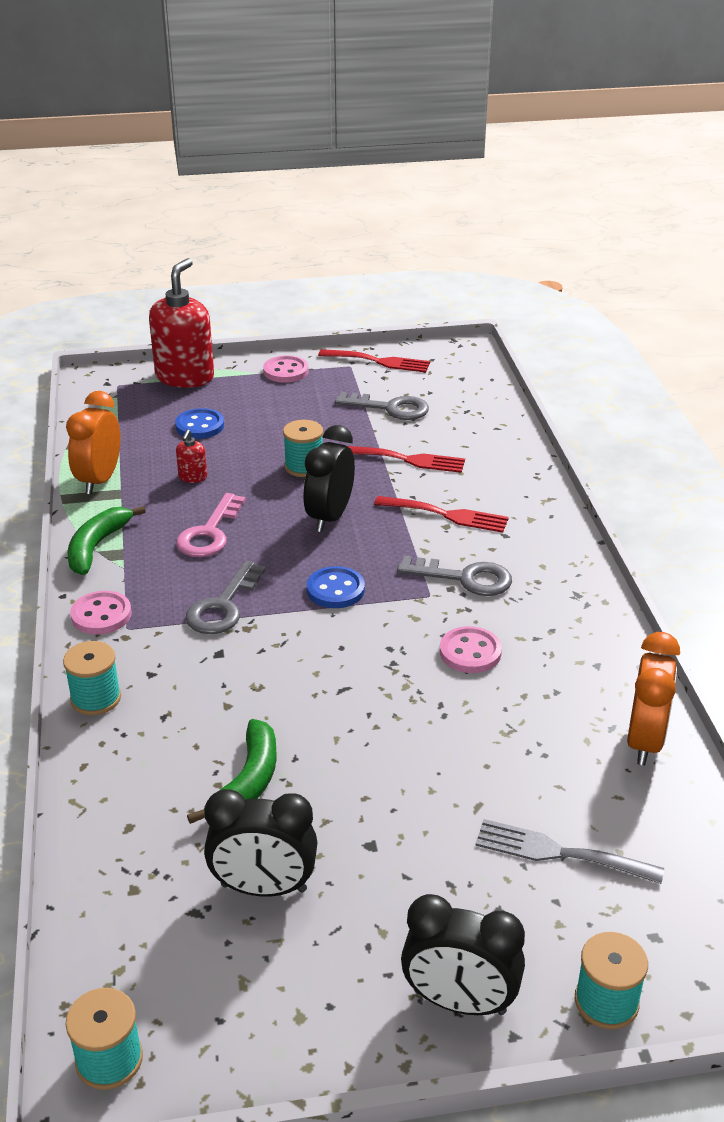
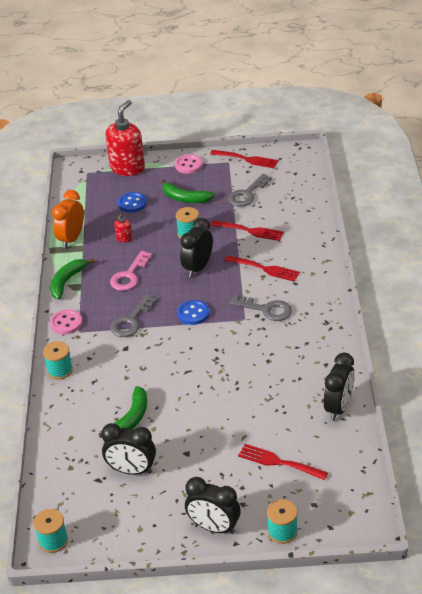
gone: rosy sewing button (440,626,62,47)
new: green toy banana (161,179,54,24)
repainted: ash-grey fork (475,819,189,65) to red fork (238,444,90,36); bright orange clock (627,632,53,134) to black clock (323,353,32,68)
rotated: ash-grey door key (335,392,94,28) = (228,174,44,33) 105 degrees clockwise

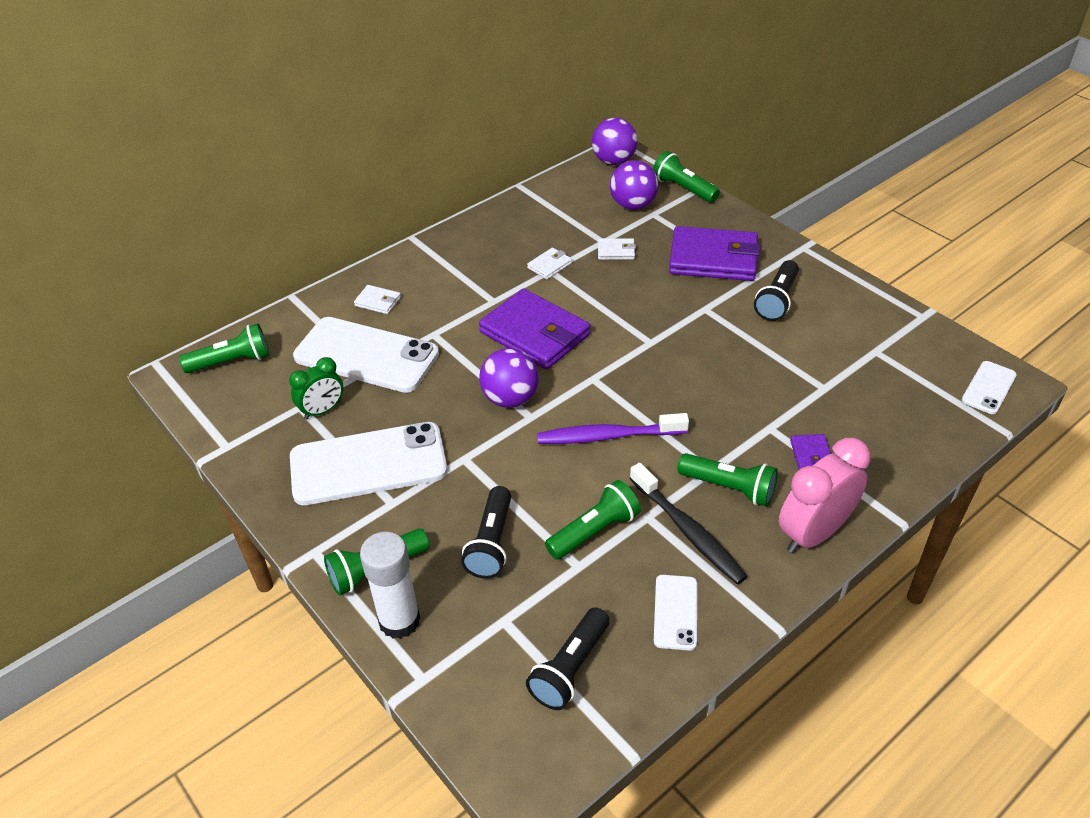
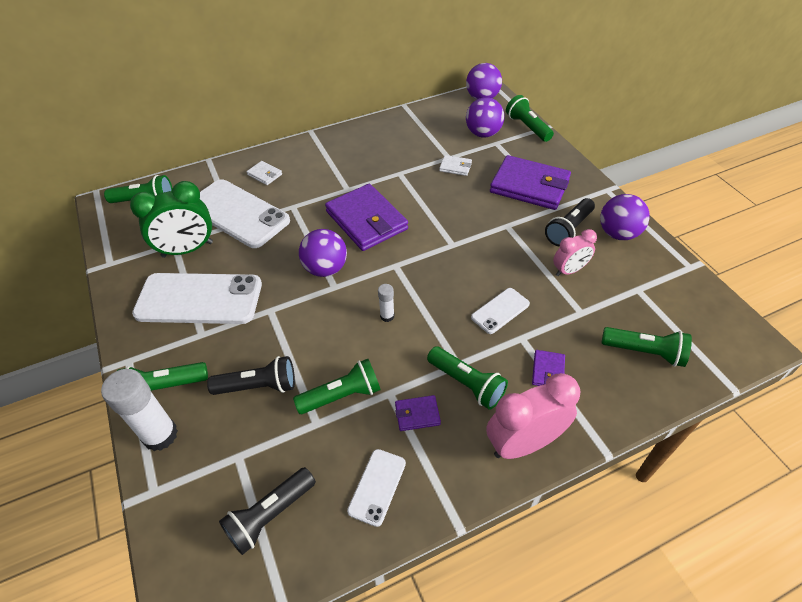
gone: white wallet (527,247,45,32)
new: rosy clock (553,229,44,47); royal purple play ball (600,194,50,46); green flashlight (602,327,90,40)
shifted: white smartphone (962,361,55,53) to (471,288,59,46)
swapped: royal purple toothbrush (537,413,152,31) to white glue (378,284,17,38); black toothbrush (630,463,118,121) to royal purple wallet (395,395,46,36)
rotated: black flashlight (461,486,50,93) = (207,356,88,39) 120 degrees counterclockwise
scaled: green clock (289,357,54,63) = (130,181,83,77) x1.66

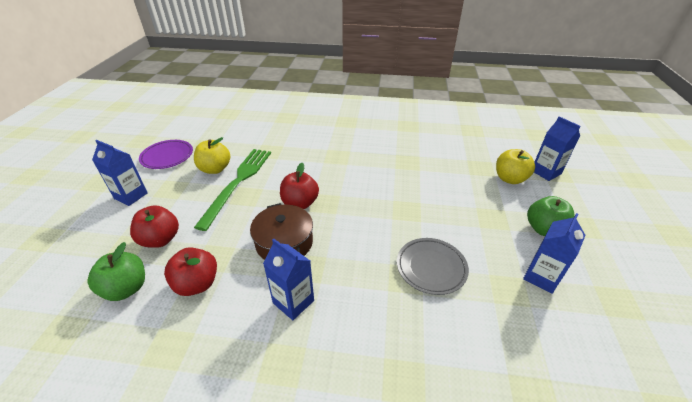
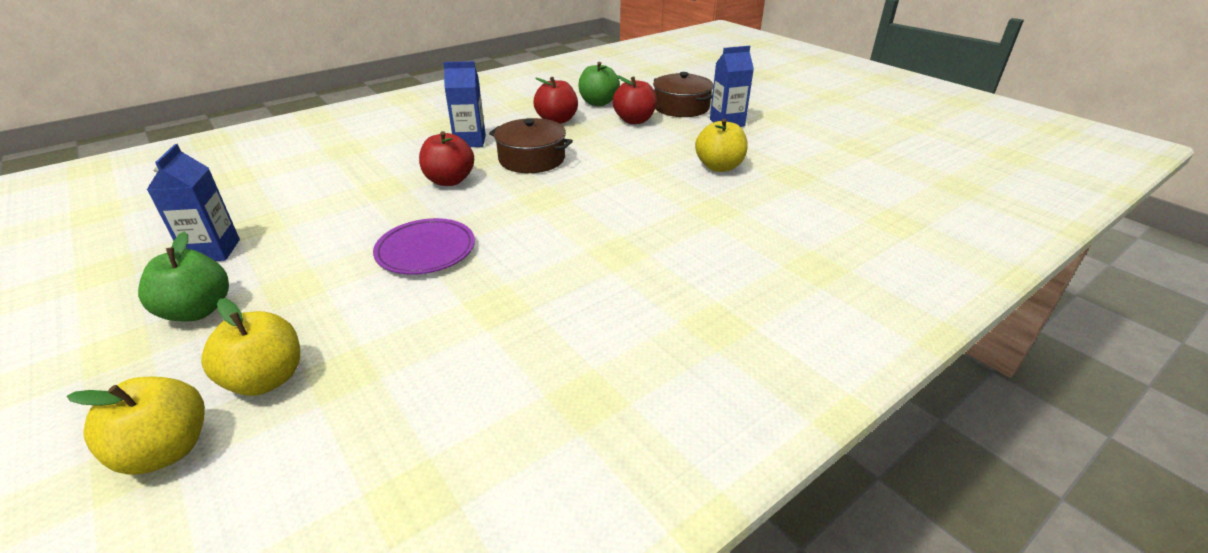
gone: green fork (194,149,77,82); ash-grey flat dish (397,238,72,57)
new: dark brown stockpot (653,72,61,45)
shifted: royal purple flat dish (139,140,54,29) to (373,218,102,57); red apple (280,163,39,46) to (419,131,55,55)
swapped: blue milk carton (534,116,46,65) to bright yellow apple (67,377,138,98)

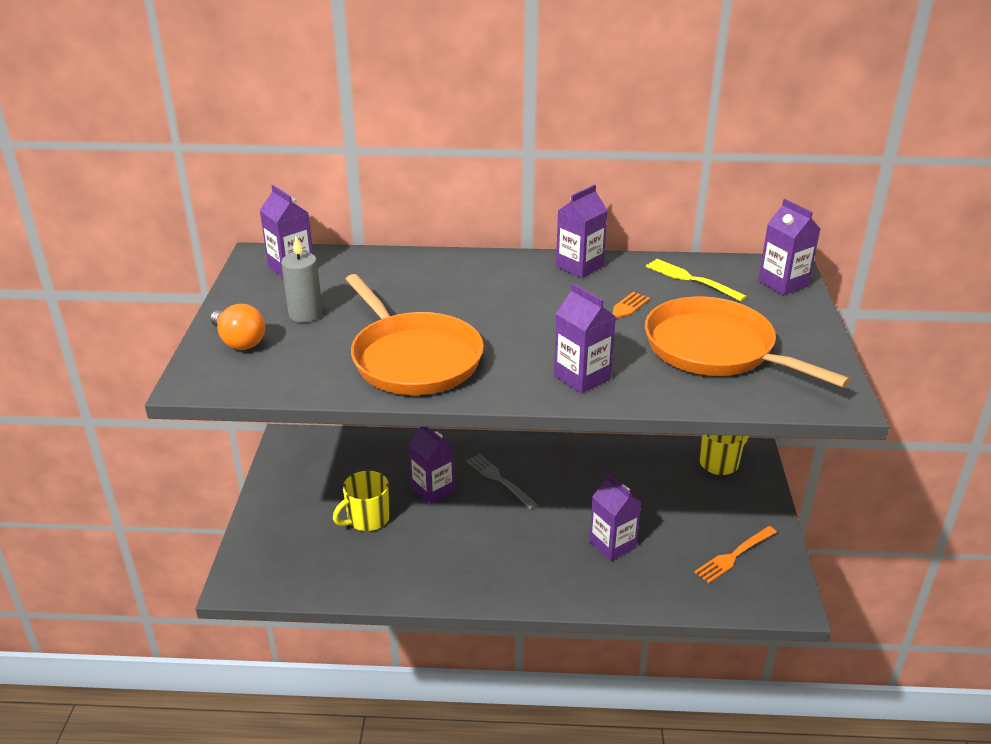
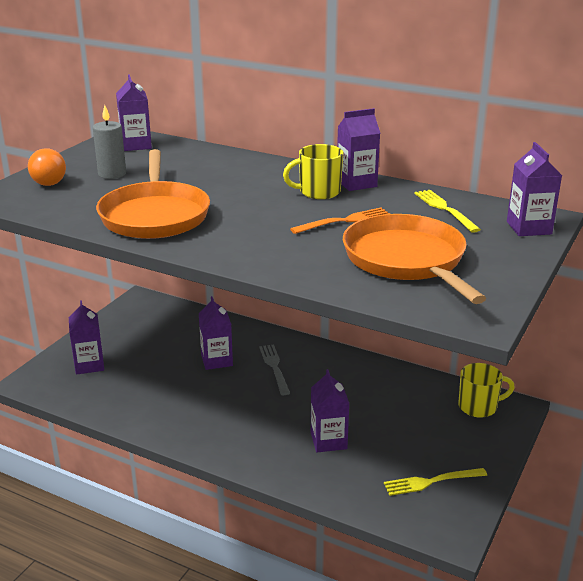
shifted: bright yellow mug (333,471,57,60) to (283,144,60,55); royal purple milk carton (554,283,62,111) to (69,300,35,75)
repainted: bright orange fork (695,526,82,57) to bright yellow fork (384,468,103,28)

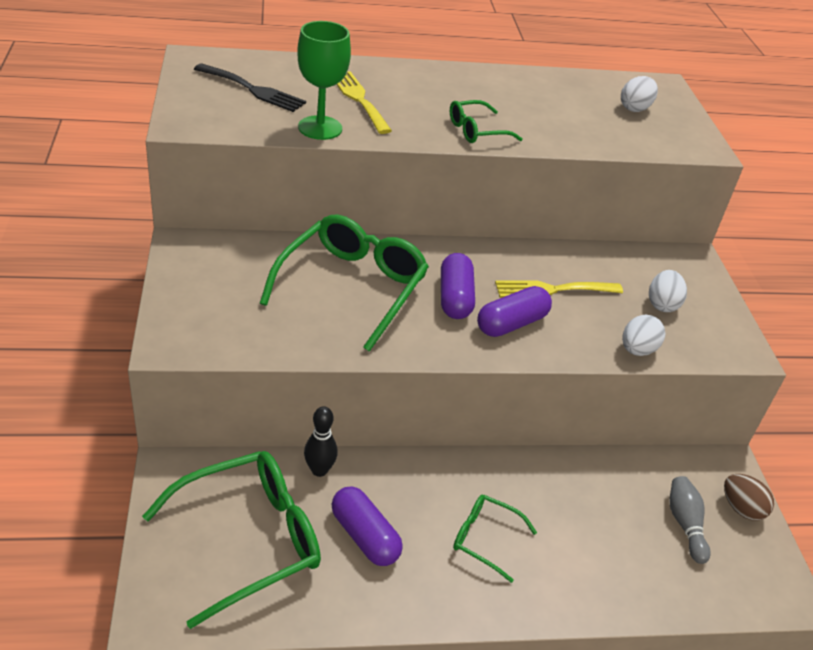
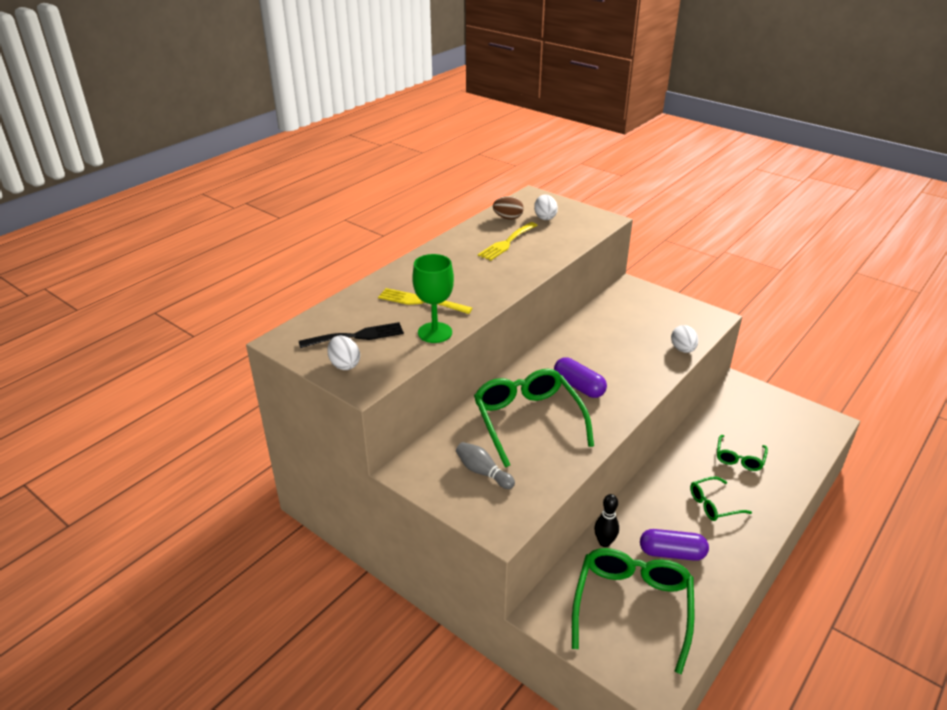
gone: royal purple capsule (477,286,75,51)
shifted: green glasses (450,100,72,43) to (717,435,51,36); bright yellow fork (495,280,128,18) to (478,222,60,39); white toy egg (649,270,38,42) to (327,335,33,35); ash-grey bowling pin (669,476,42,88) to (456,442,59,47); dark brown toy egg (724,474,50,47) to (493,196,31,24)

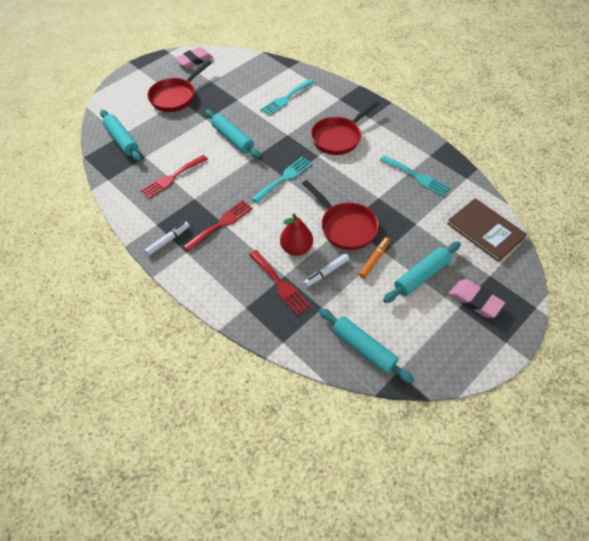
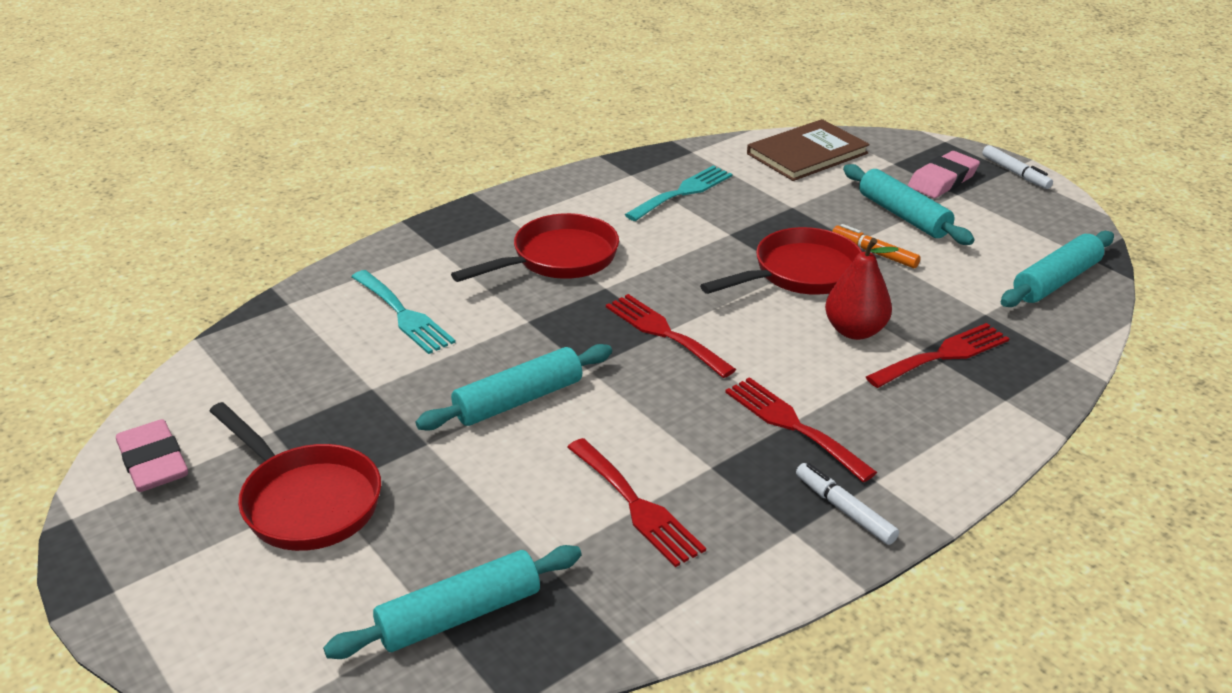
shifted: white marker pen (304,254,45,33) to (982,145,71,44)
repainted: aqua fork (252,157,60,46) to red fork (606,294,130,84)
rotated: red frying pan (311,100,69,55) = (451,213,168,69) 90 degrees counterclockwise

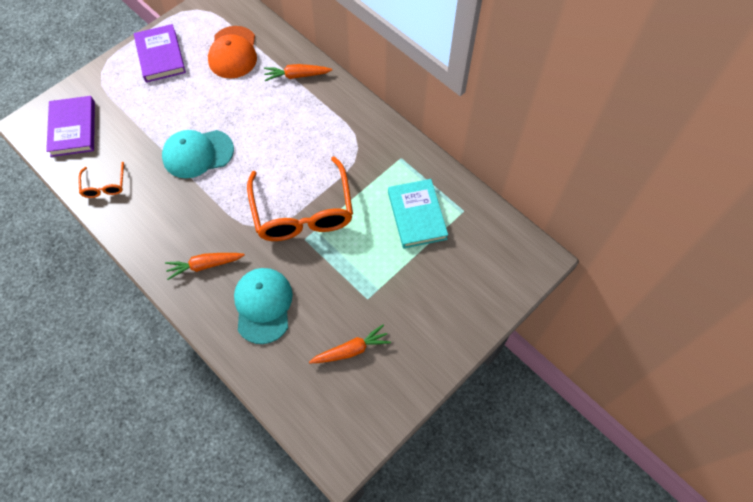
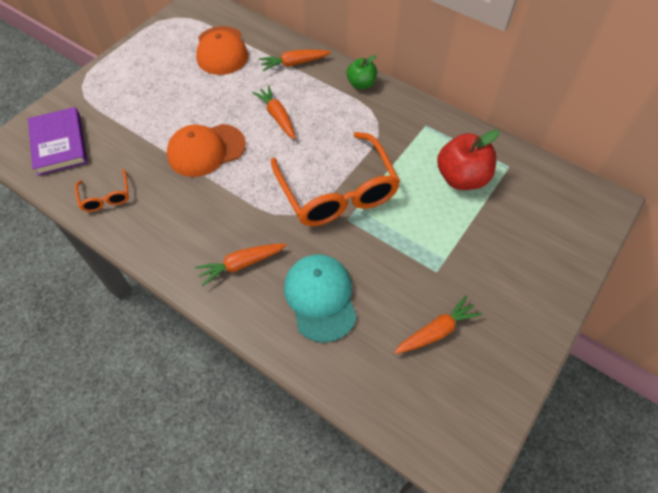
gone: royal purple hardback (134,24,52,59)
new: bright orange carrot (252,86,44,53); green apple (347,55,30,34)
swapped: aqua hardback (388,179,60,70) to red apple (437,130,63,60)
repainted: aqua cap (162,130,72,48) to bright orange cap (167,124,79,53)

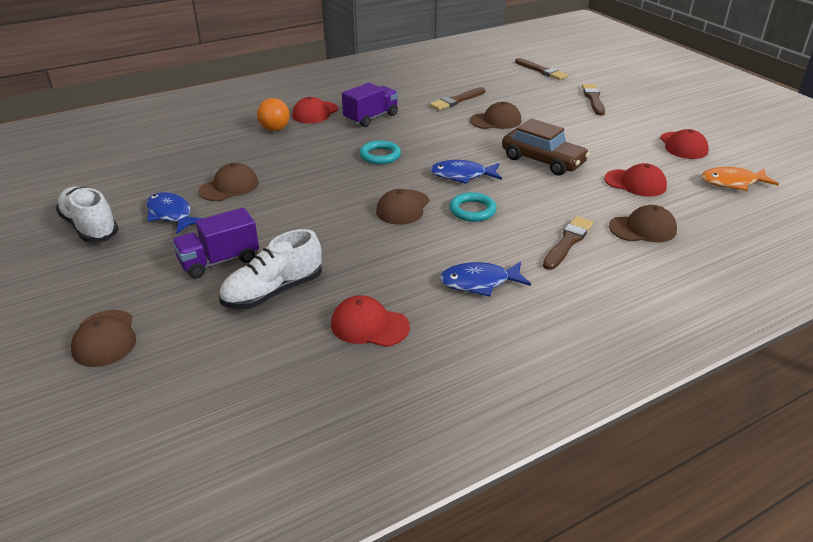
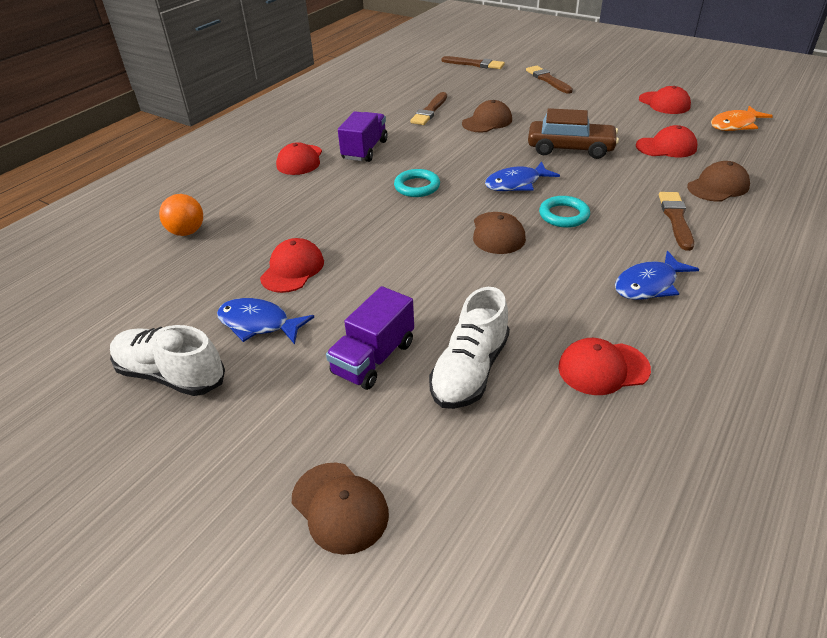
shifted: bright orange play ball (257,98,33,33) to (159,194,44,42)
repainted: dark brown cap (198,163,61,38) to red cap (260,238,64,55)

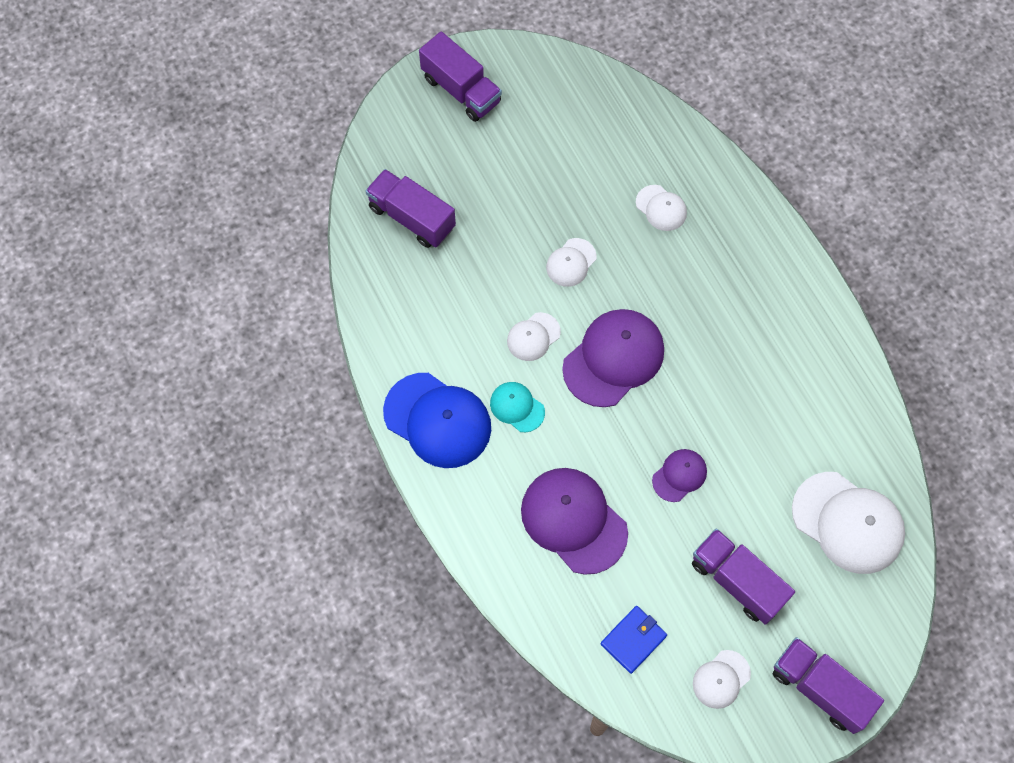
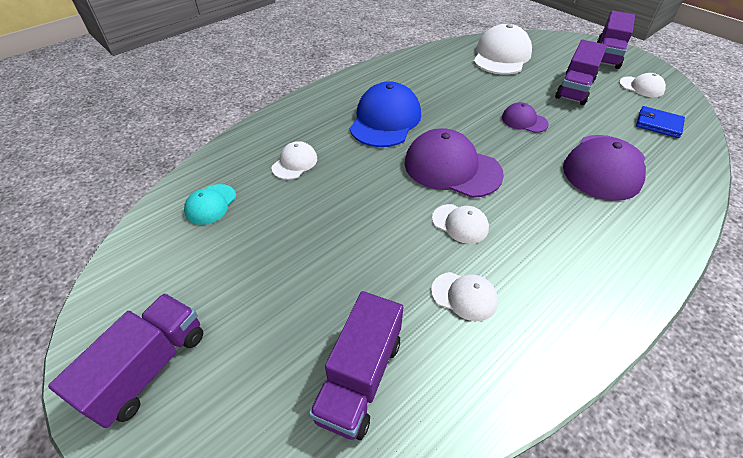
shifted: blue cap (383,373,108,95) to (350,81,71,66); aqua cap (490,382,55,50) to (184,184,52,41); white cap (546,238,51,49) to (431,272,67,49)

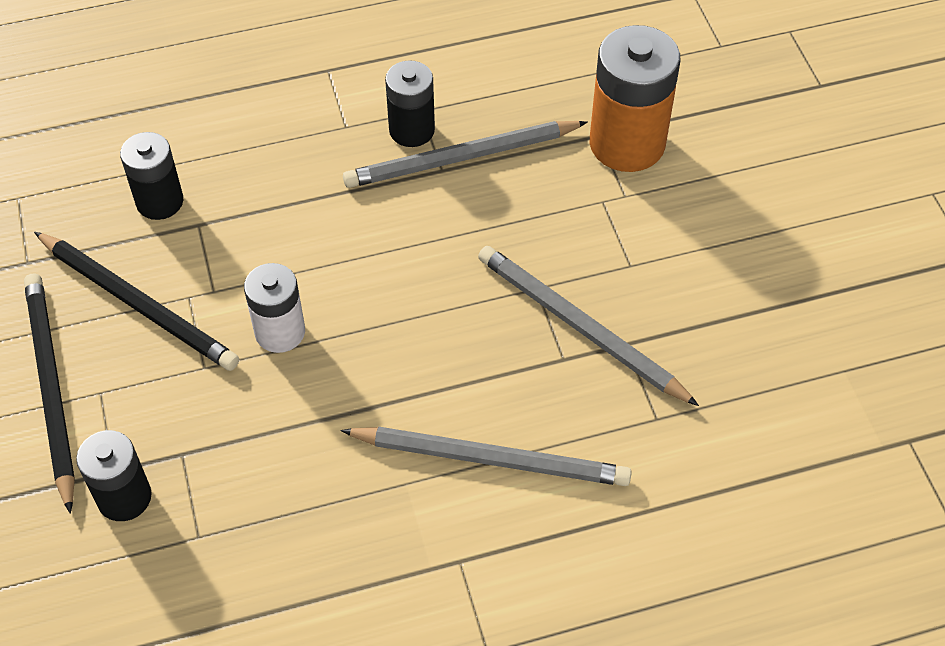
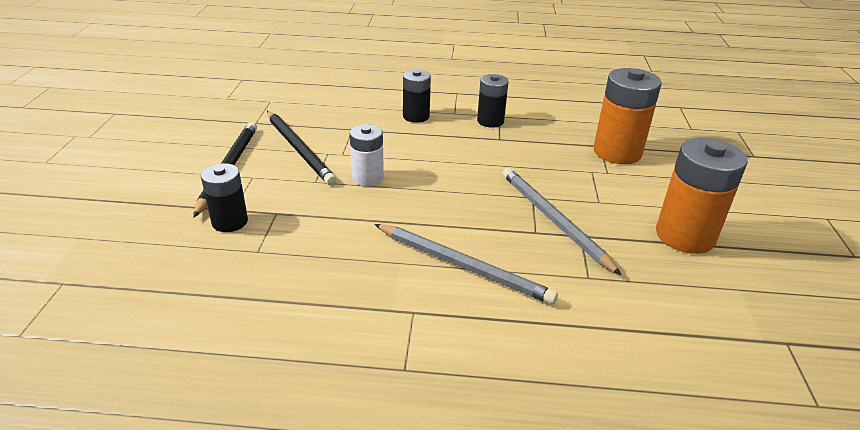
gone: ash-grey pencil (343,121,244,67)
new: bright orange power cell (656,138,92,116)
shifted: black power cell (120,132,63,88) to (403,70,28,53)

